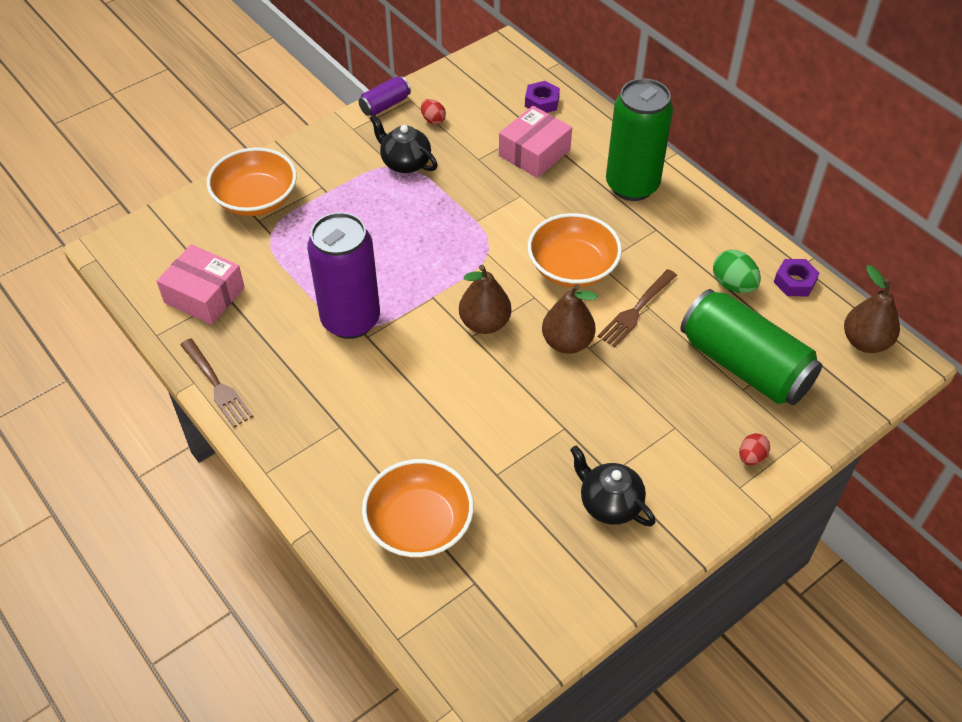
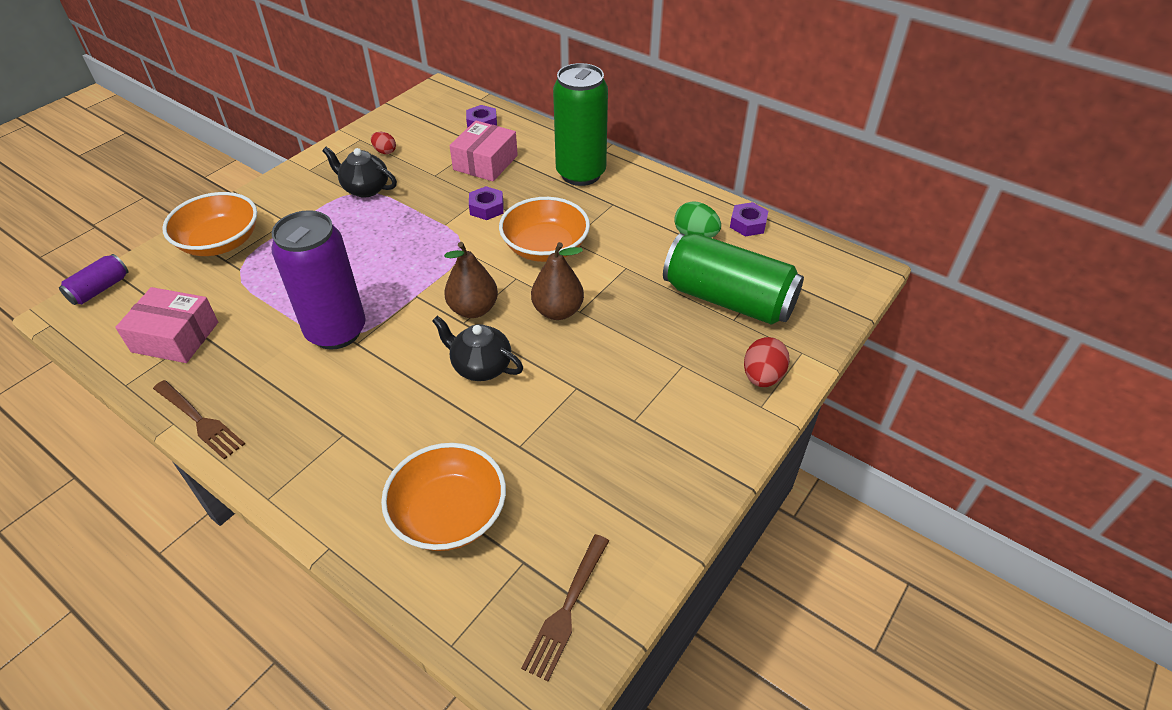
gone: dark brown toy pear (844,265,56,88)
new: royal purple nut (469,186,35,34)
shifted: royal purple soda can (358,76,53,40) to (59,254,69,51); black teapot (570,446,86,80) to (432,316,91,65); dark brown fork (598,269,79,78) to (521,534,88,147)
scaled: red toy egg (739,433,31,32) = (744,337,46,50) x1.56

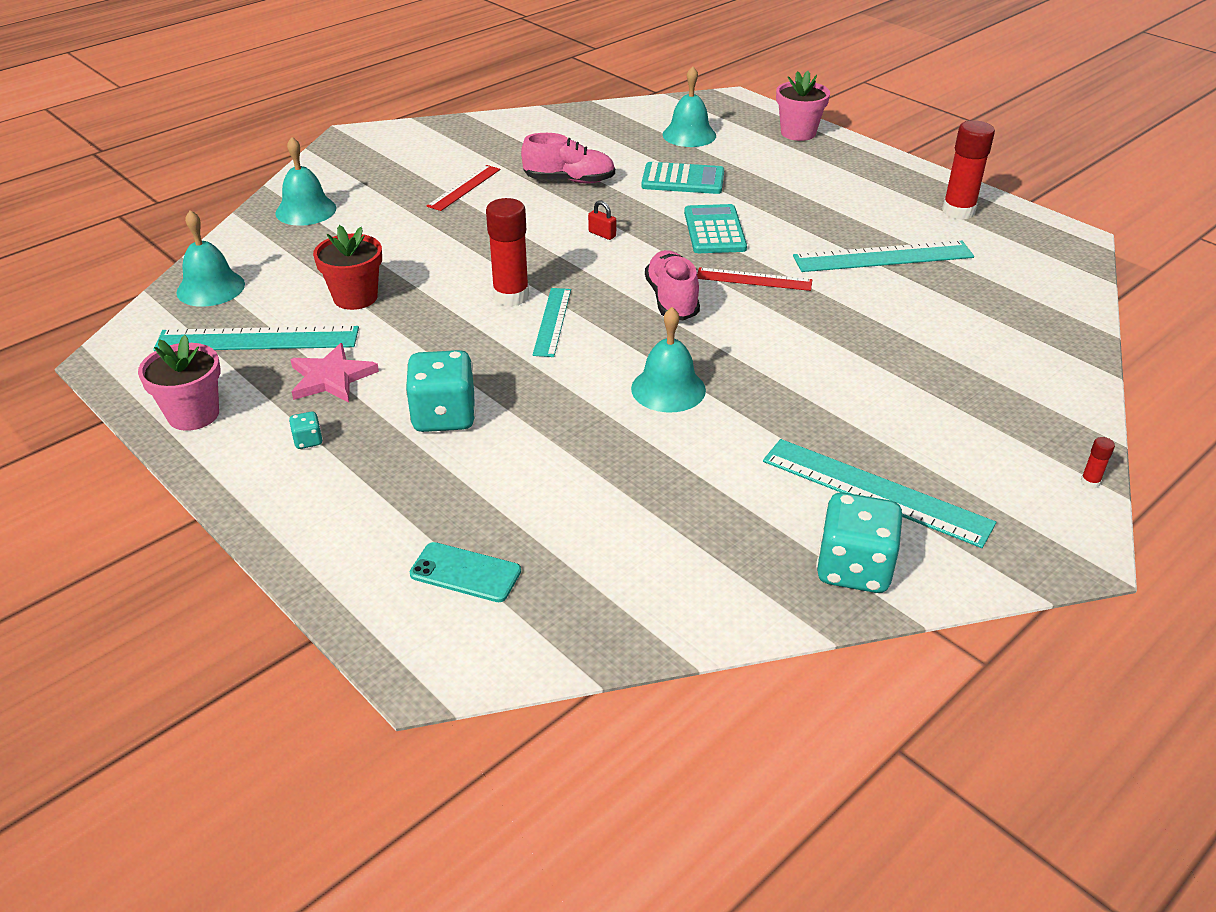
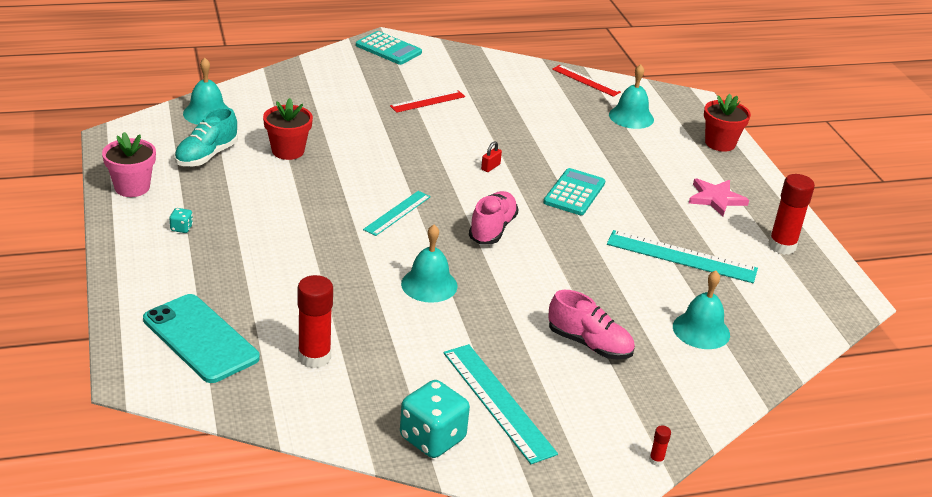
gone: aqua die (405,350,71,82)
shifted: aqua bell (275,137,62,89) to (673,270,57,79); rosy star (290,343,89,60) to (689,179,60,38); red glue (486,198,43,108) to (297,275,36,93); rosy lace-up shoe (521,133,94,51) to (548,290,87,70); aqua pocket calculator (641,162,83,32) to (356,31,66,34); red ruler (697,267,115,24) to (552,65,69,32)
swapped: aqua ruler (153,326,206,25) to aqua lace-up shoe (175,107,63,59)
repainted: rosy potted plant (776,71,54,70) to red potted plant (704,94,47,58)
rotated: red lock (588,200,28,40) = (481,141,21,31) 60 degrees clockwise
scaled: aqua smartphone (410,542,111,60) = (143,294,117,89) x1.80

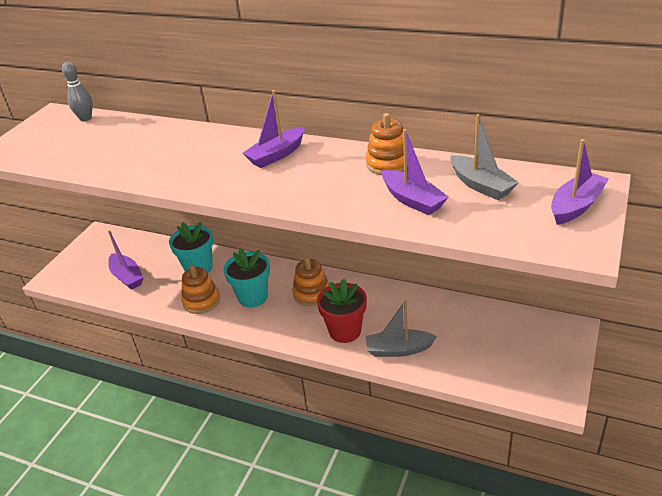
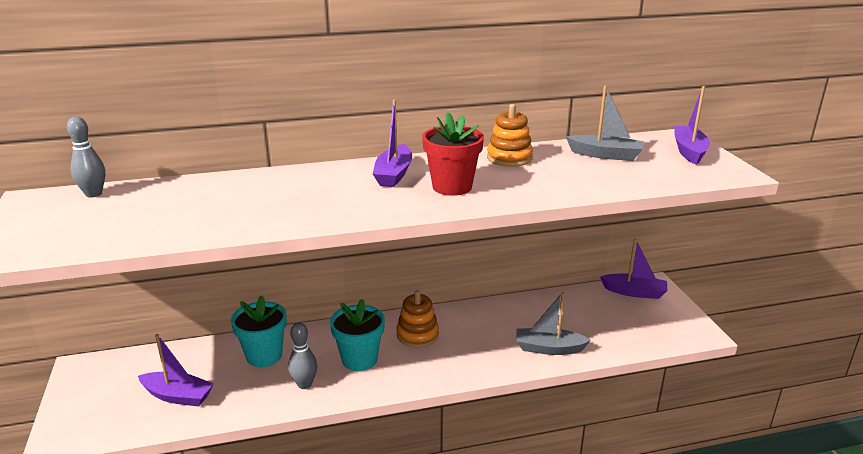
shifted: red potted plant (317,279,50,64) to (422,112,62,84); royal purple sailboat (382,129,66,86) to (600,239,67,60)
swapped: bright orange ring stacker (181,265,39,49) to ash-grey bowling pin (288,323,29,66)
rotated: ash-grey sailboat (366,300,71,57) = (516,292,75,63) 45 degrees clockwise

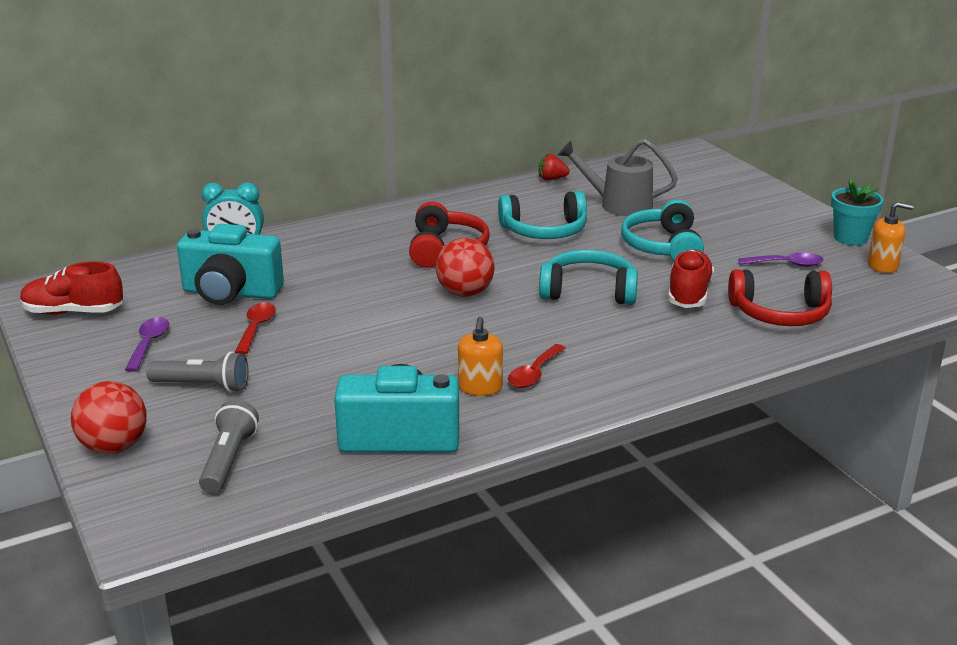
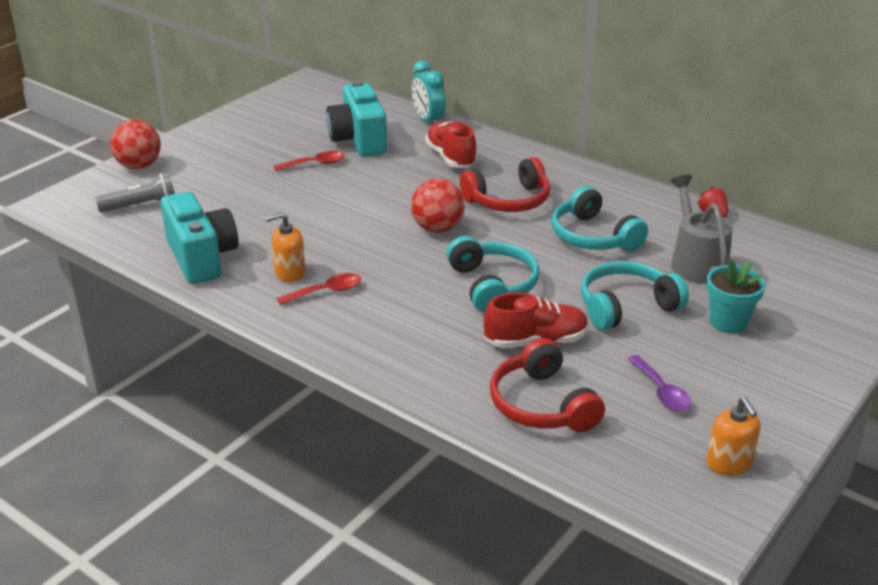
gone: royal purple spoon (125,317,44,55); ash-grey flashlight (146,352,103,40)
shifted: red lace-up shoe (20,261,103,54) to (425,121,52,47); aqua potted plant (831,178,53,67) to (706,258,60,75)
rotated: red spoon (508,344,58,44) = (277,273,84,32) 150 degrees clockwise

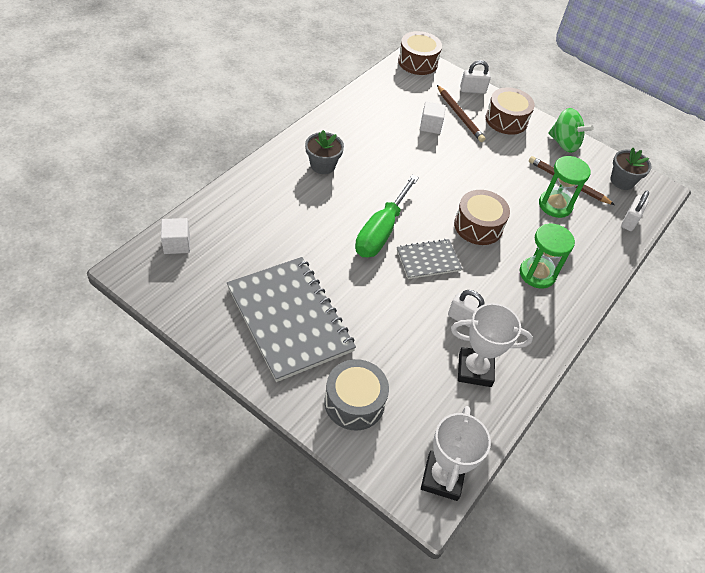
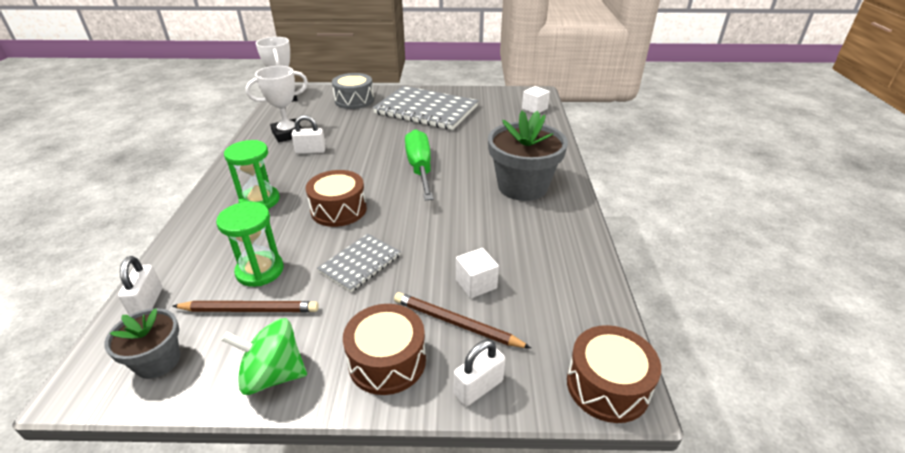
shifted: ash-grey notebook (397,239,65,40) to (317,234,84,58)
scaled: ash-grey potted plant (305,130,39,44) = (488,111,80,90) x1.80

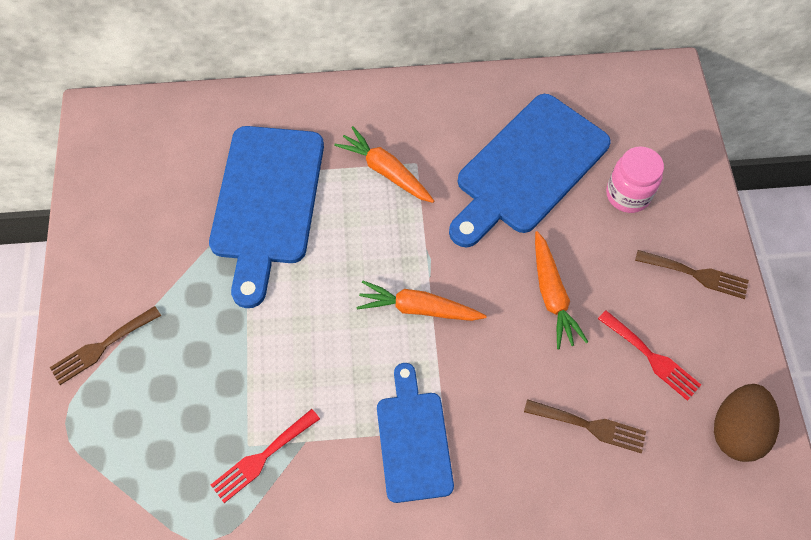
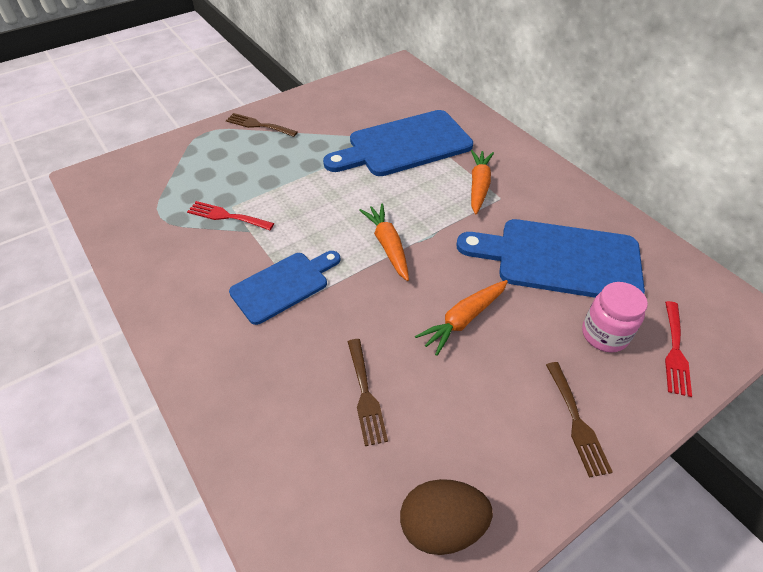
shifted: red fork (598,310,103,91) to (665,301,27,96)

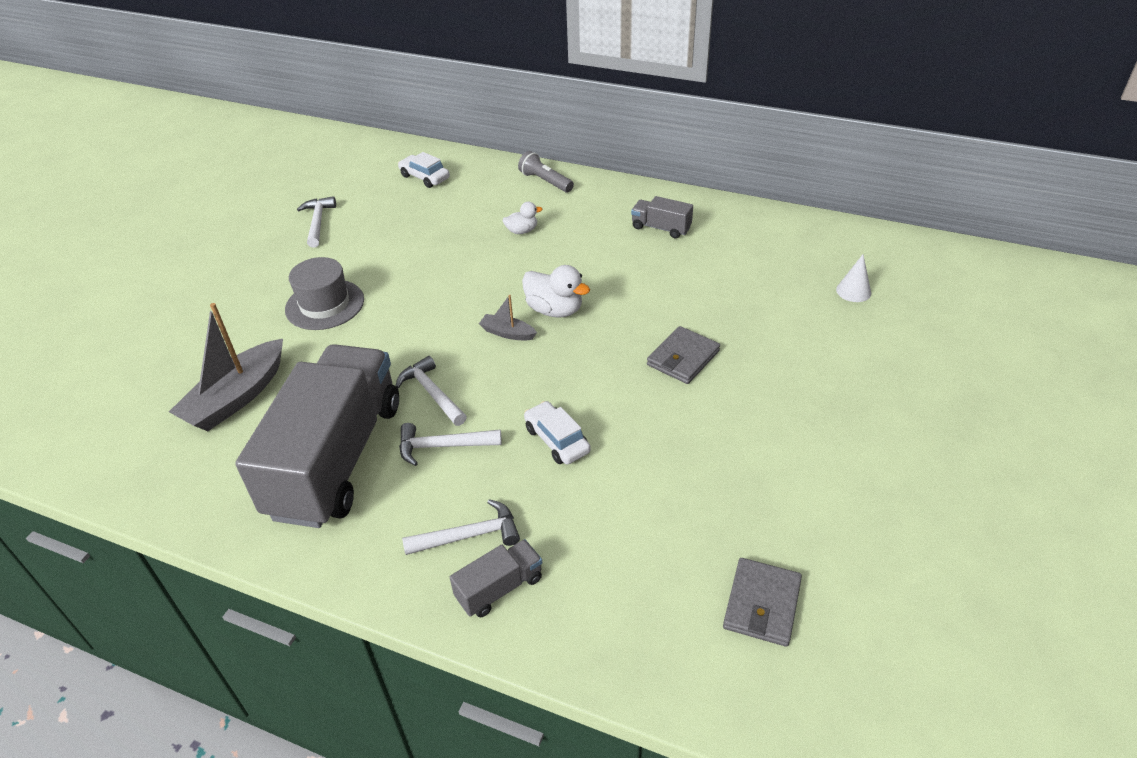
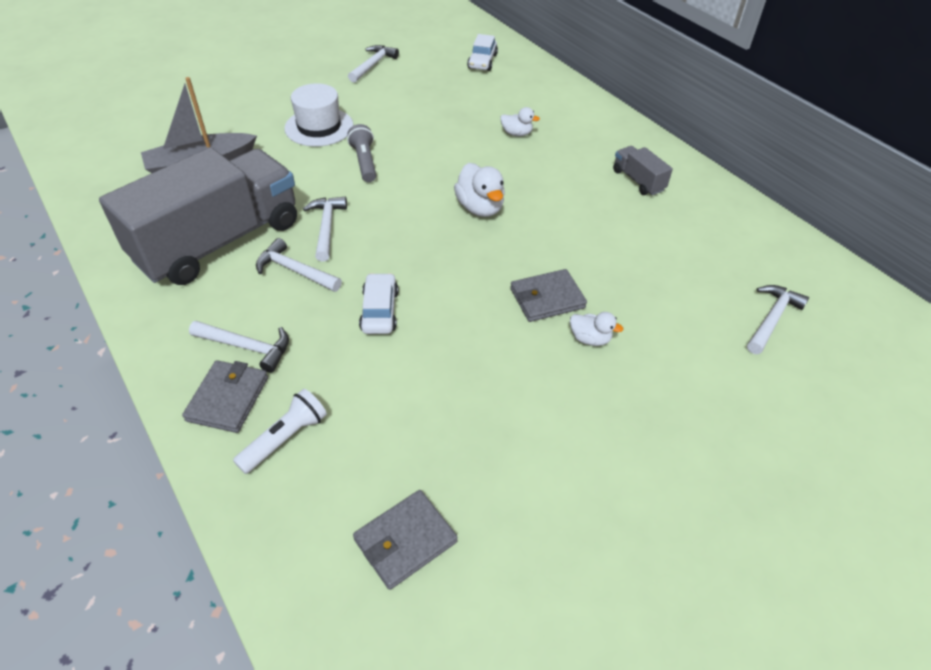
gone: ash-grey sailboat (479,295,58,46)
new: white flashlight (233,389,94,85); white rubber duck (570,312,53,34)
shifted: ash-grey flashlight (518,151,56,41) to (347,124,29,58)
swapped: ash-grey truck (450,539,92,78) to ash-grey wallet (182,360,86,73); white cone (836,254,35,48) to white carpenter's hammer (747,285,62,69)
repainted: ash-grey top hat (285,257,79,73) to white top hat (284,83,70,64)
rotated: white toy car (398,152,52,36) = (467,34,31,37) 150 degrees counterclockwise

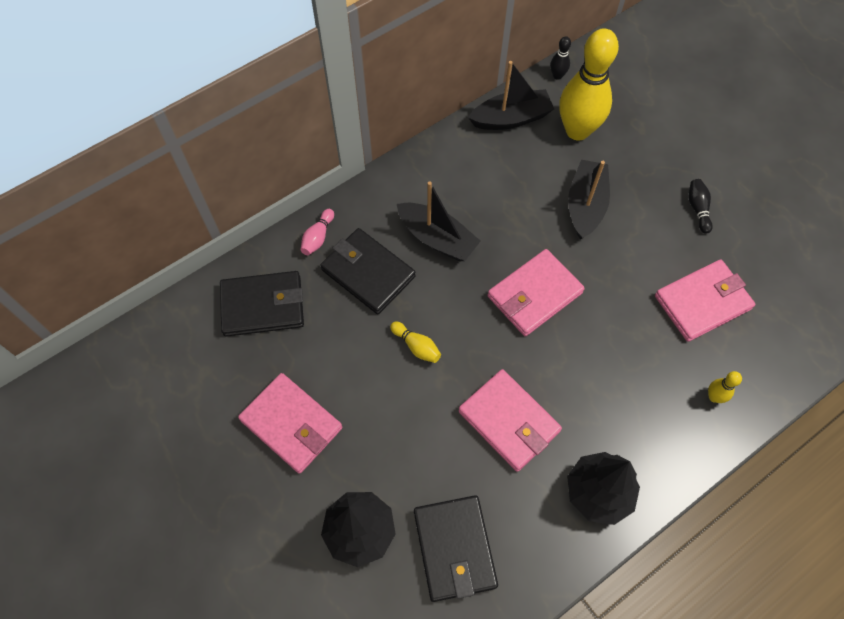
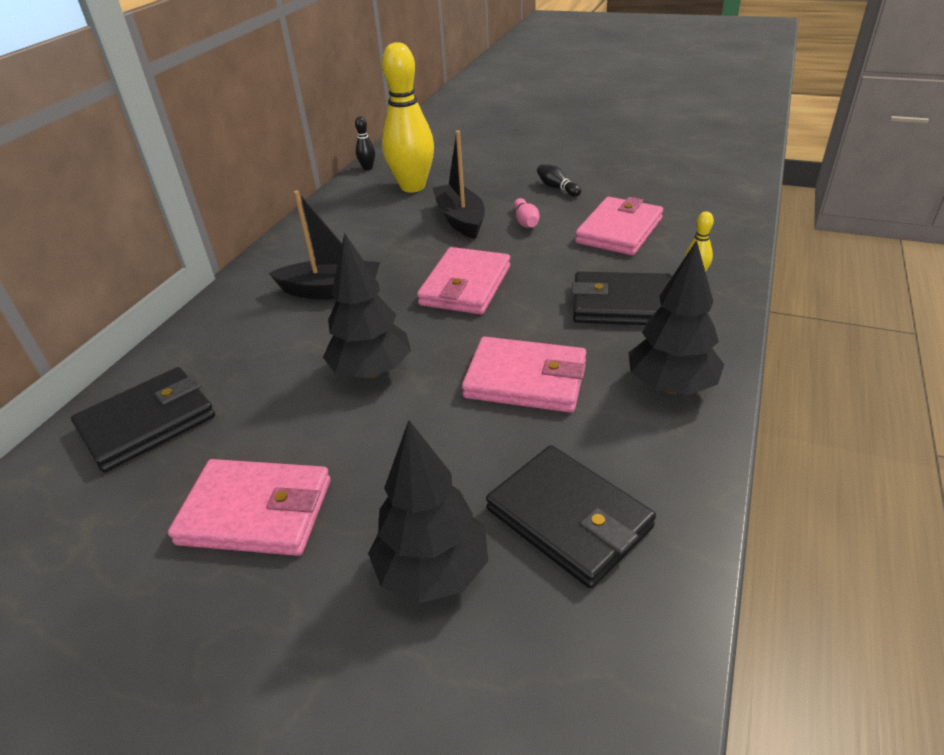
gone: black sailboat (468,61,86,69)
shifted: rosy bowling pin (300,209,34,46) to (514,198,26,30); black wallet (320,228,96,86) to (572,271,100,54)
swapped: bright yellow bowling pin (390,321,51,42) to black toy tree (323,233,88,145)

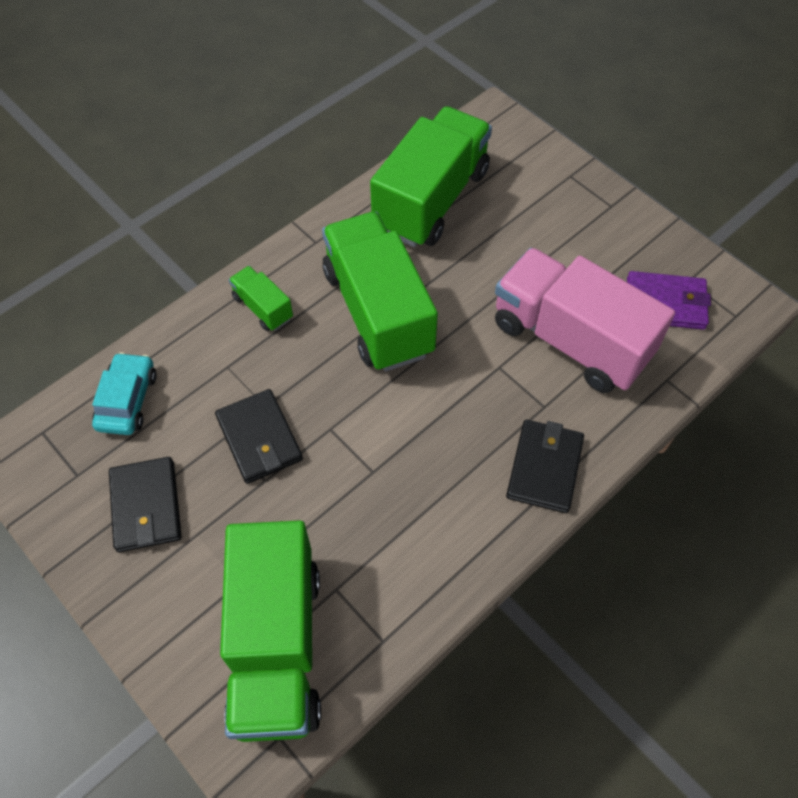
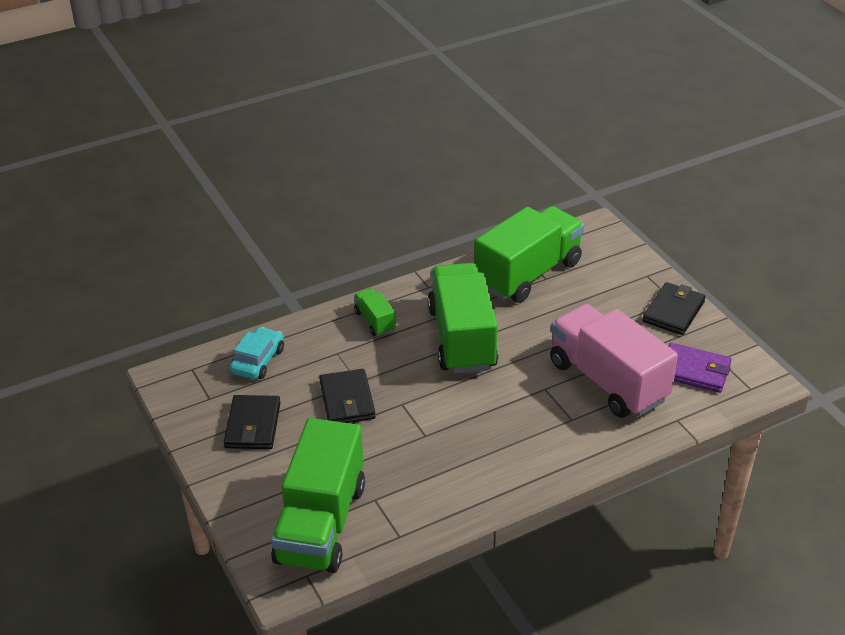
shifted: black wallet (506,420,78,93) to (643,282,63,53)

